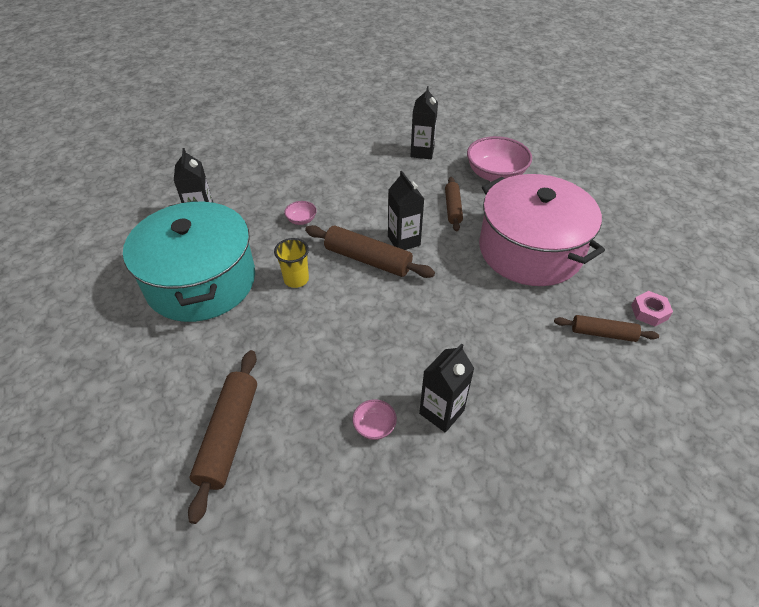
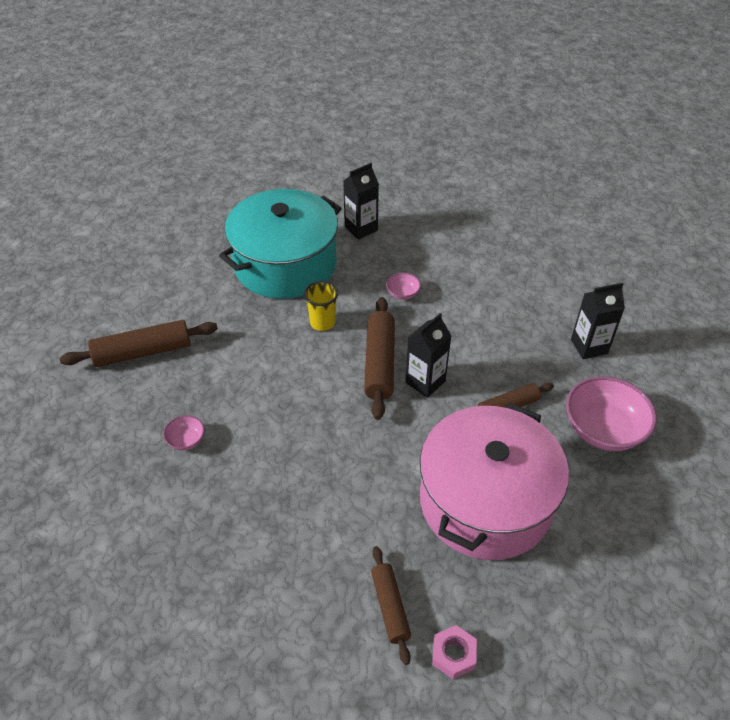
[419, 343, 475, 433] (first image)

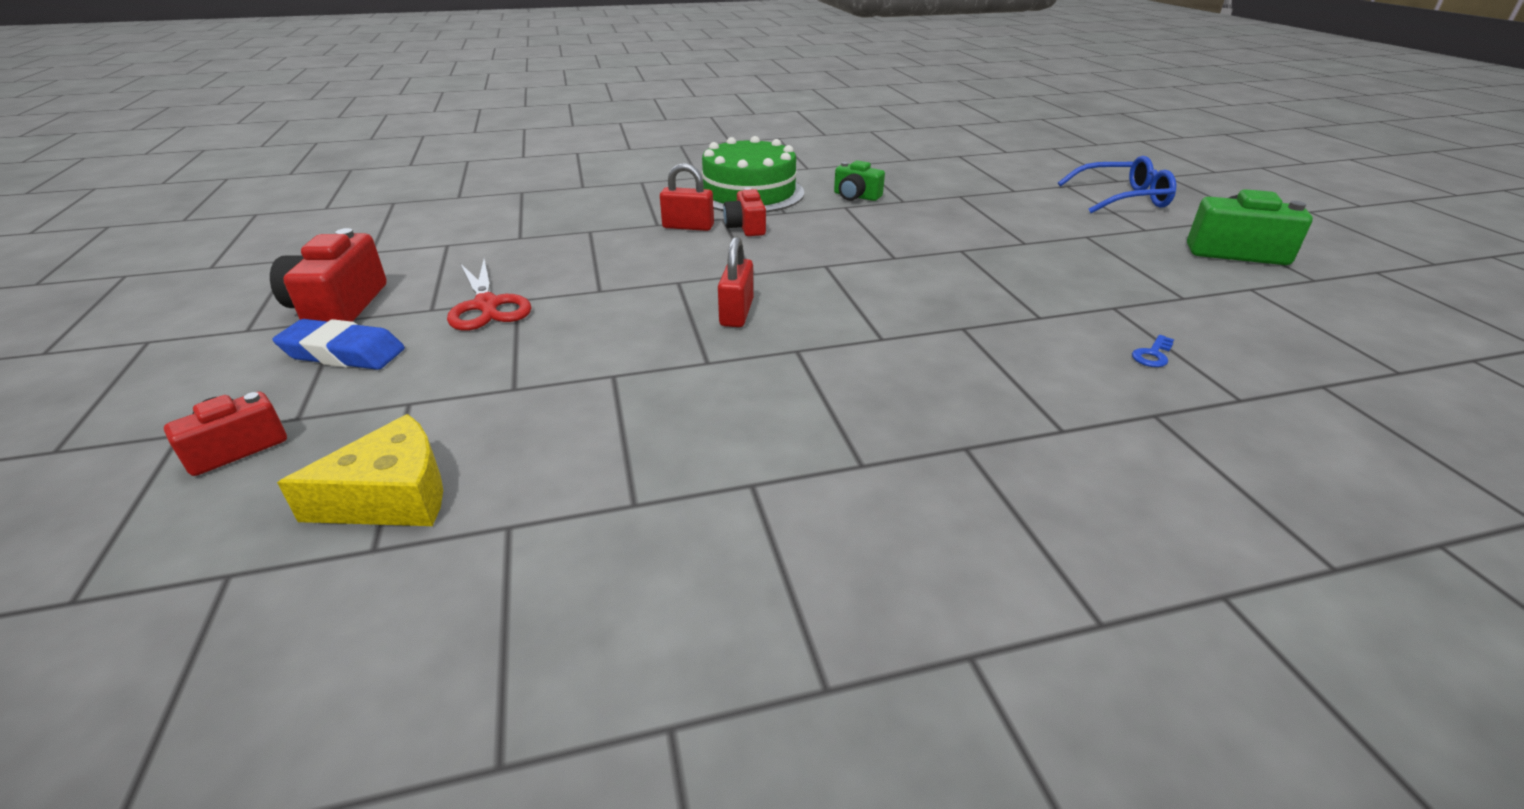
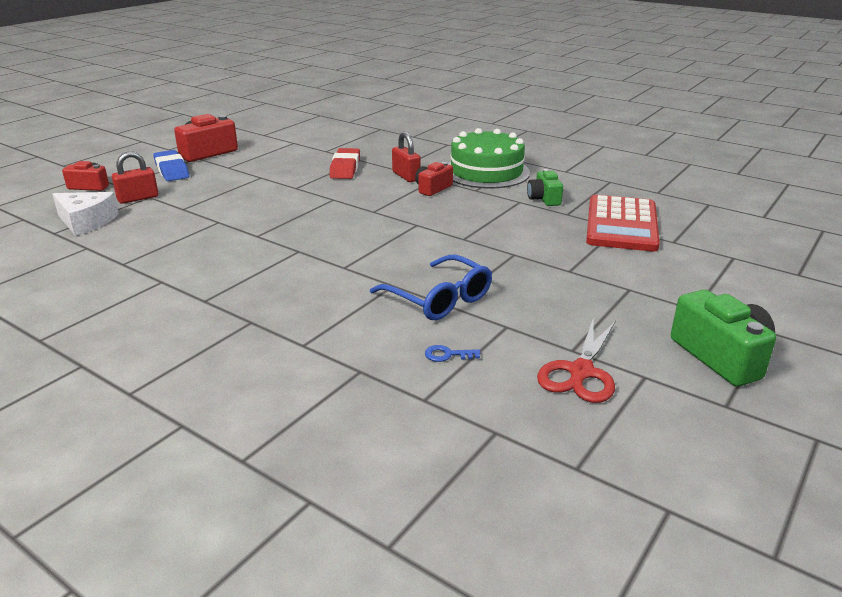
[330, 148, 360, 179]
[586, 195, 660, 251]
[537, 319, 616, 403]
[112, 152, 158, 204]
[370, 255, 492, 320]
[52, 192, 119, 236]

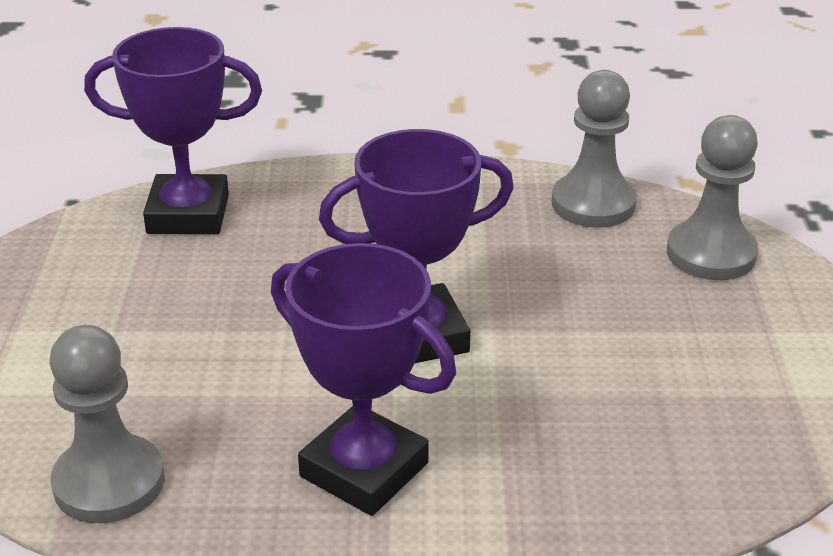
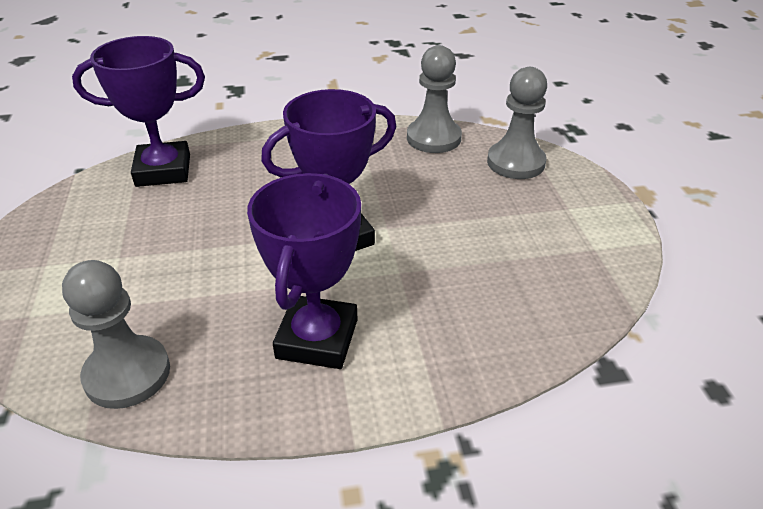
[247, 173, 361, 369]

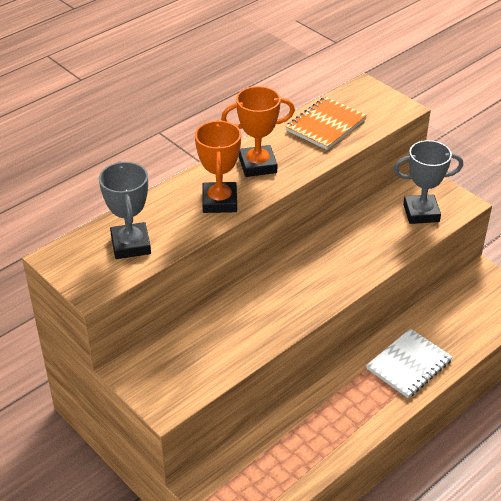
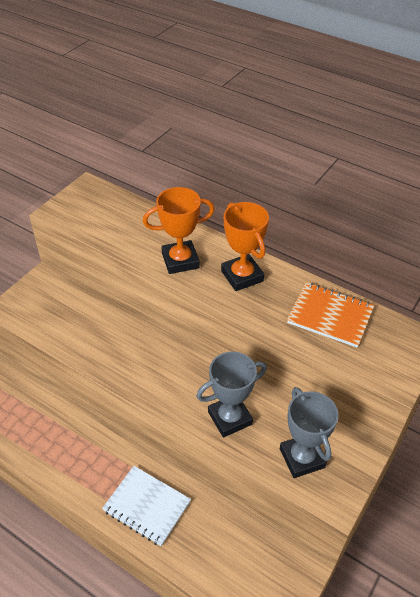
[196, 352, 267, 438]

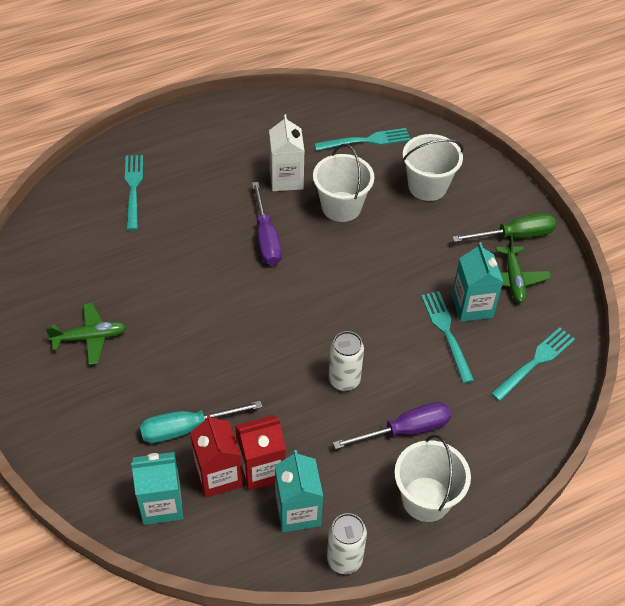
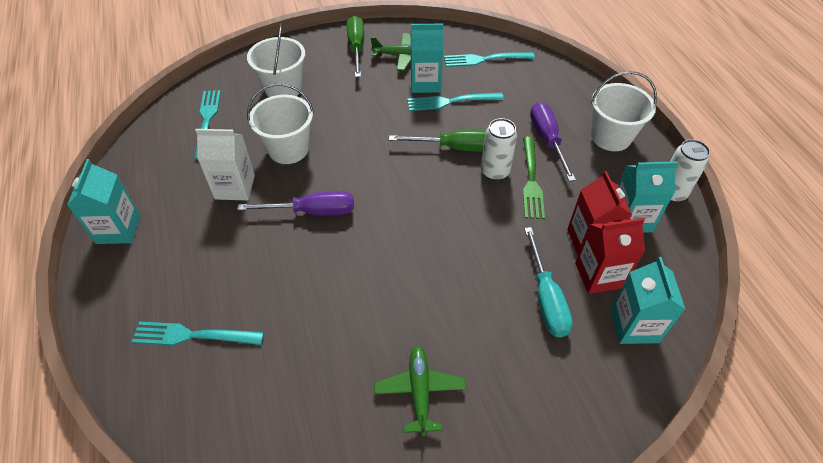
[67, 159, 140, 244]
[389, 130, 486, 152]
[523, 137, 545, 219]
[444, 52, 535, 67]

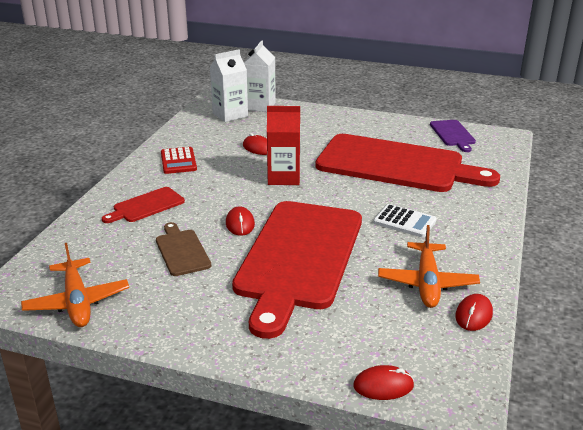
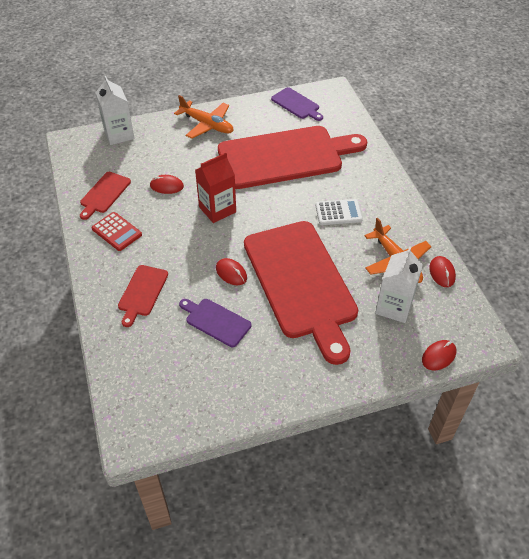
[80, 172, 131, 220]
[174, 95, 234, 139]
[375, 246, 423, 323]
[179, 299, 251, 347]

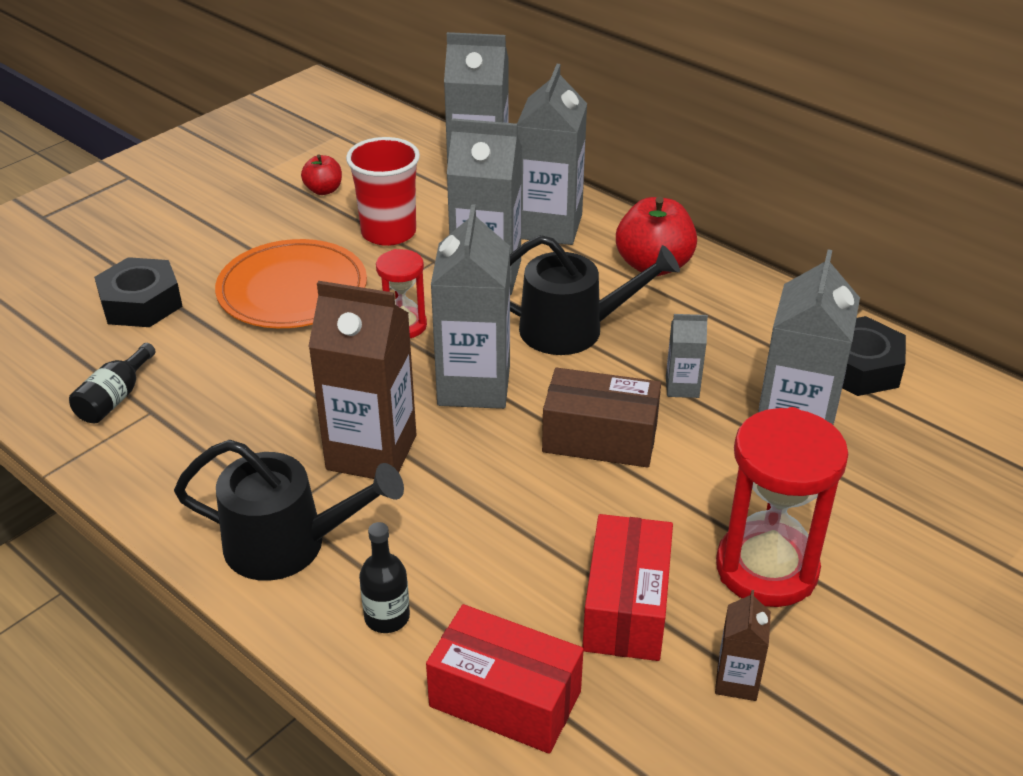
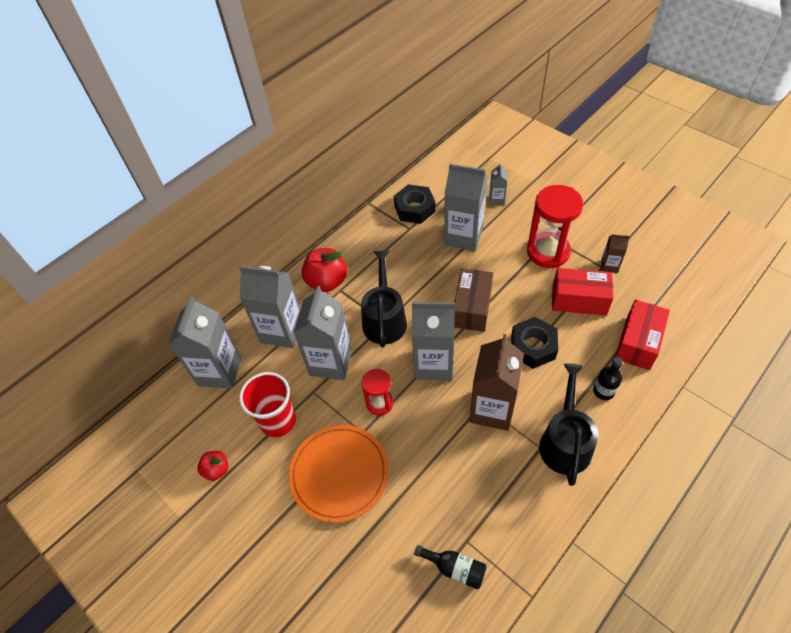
[511, 317, 558, 369]
[489, 163, 507, 205]

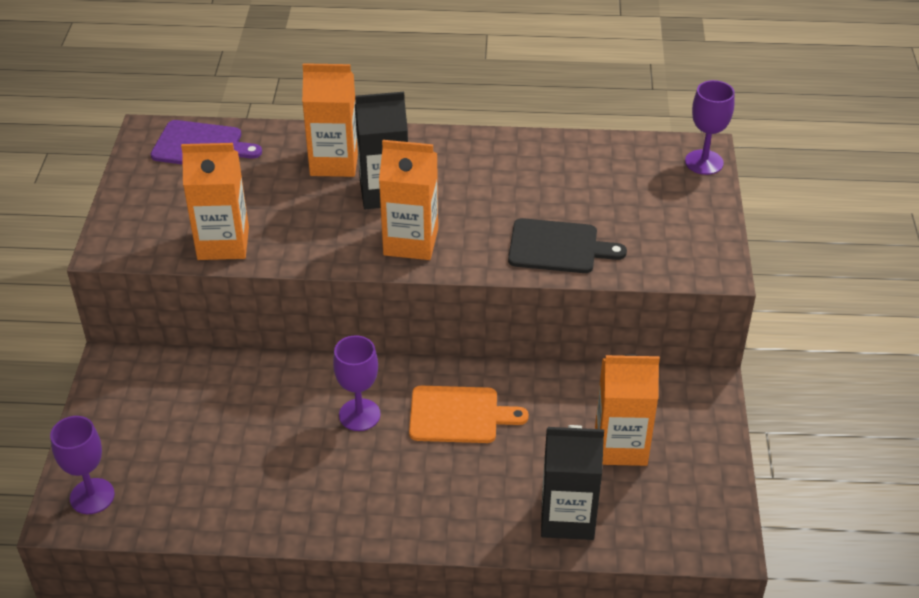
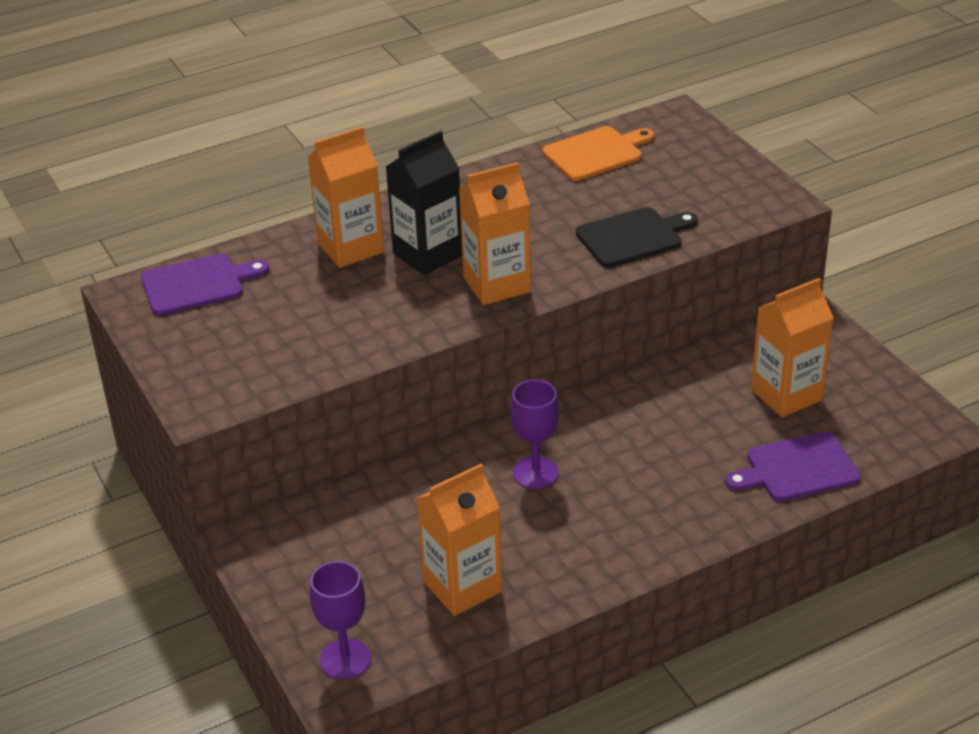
[685, 80, 735, 175] (first image)
[417, 464, 502, 616]
[542, 126, 654, 181]
[725, 432, 861, 502]

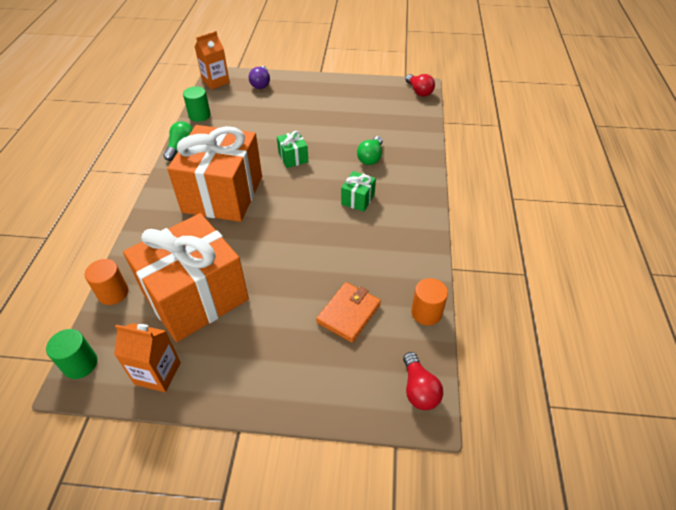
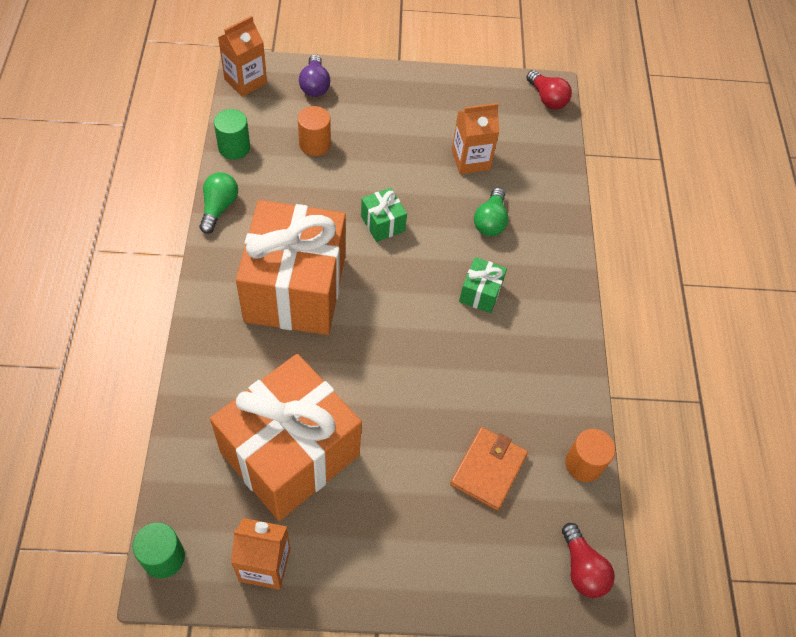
[452, 103, 500, 174]
[298, 106, 331, 156]

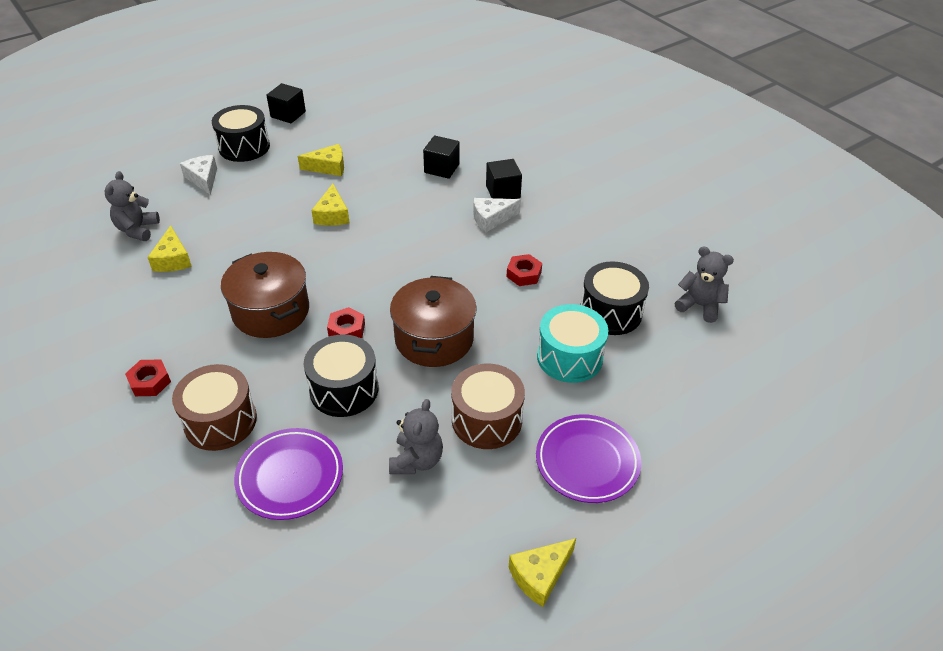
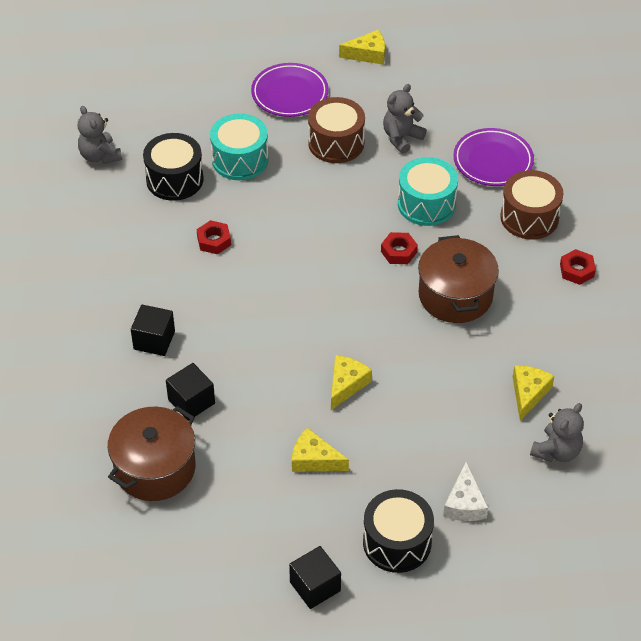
[473, 198, 521, 233] (first image)
[108, 406, 195, 501]
[398, 157, 458, 226]

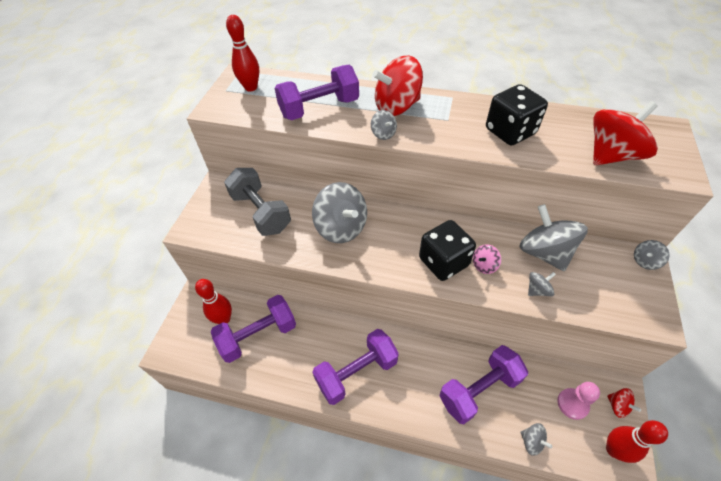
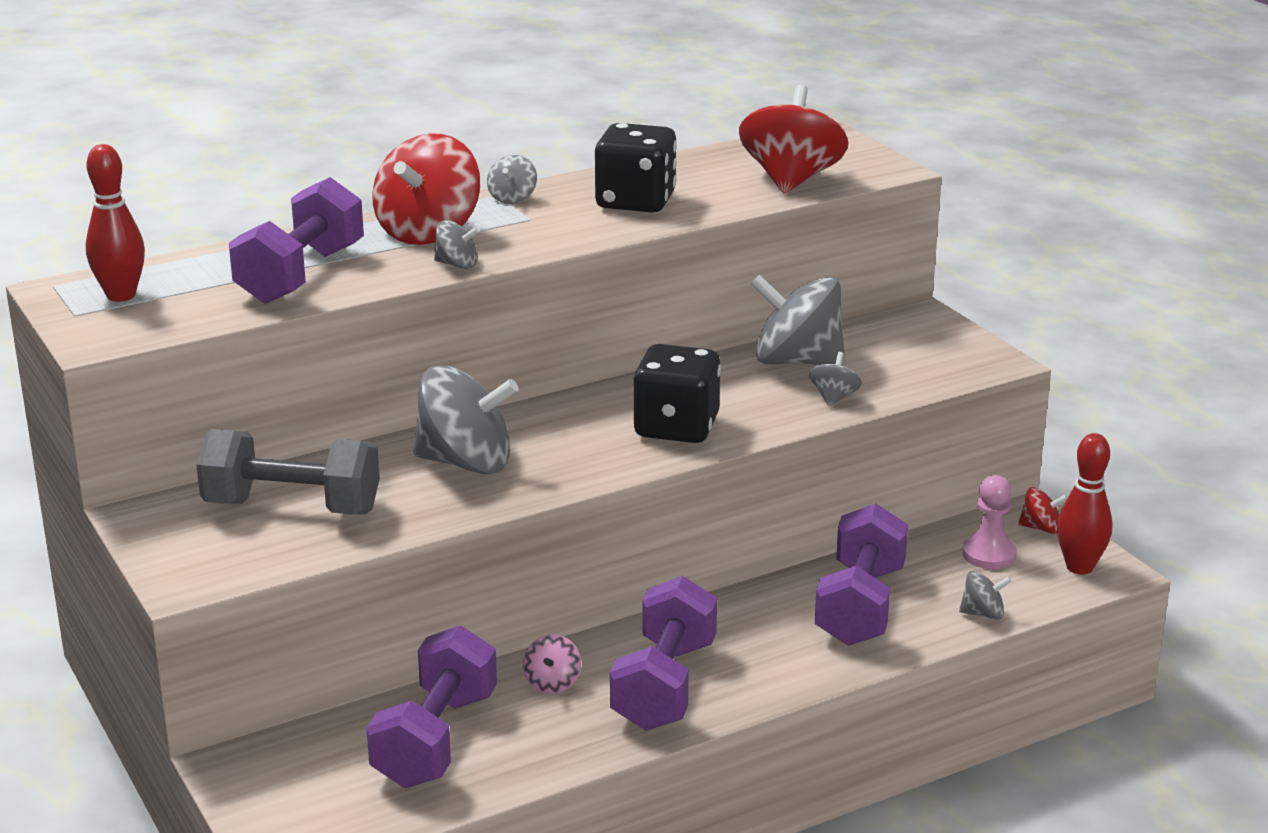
[195, 279, 232, 324] (first image)
[523, 635, 581, 694]
[487, 155, 537, 204]

